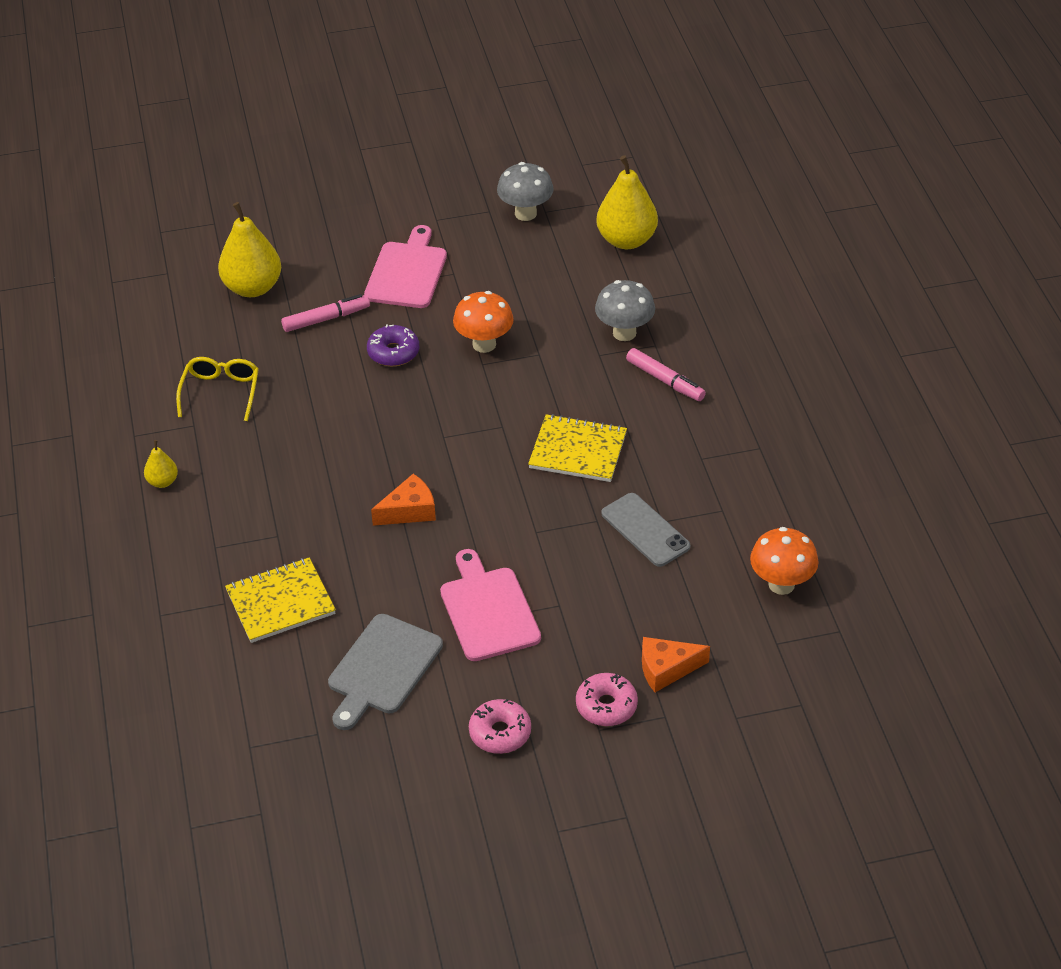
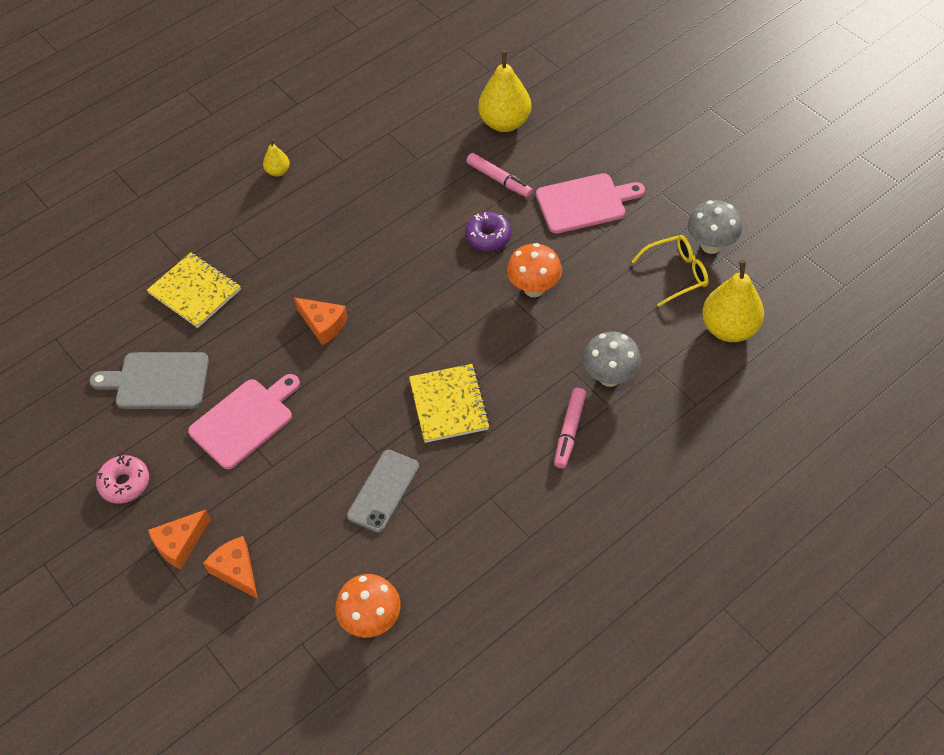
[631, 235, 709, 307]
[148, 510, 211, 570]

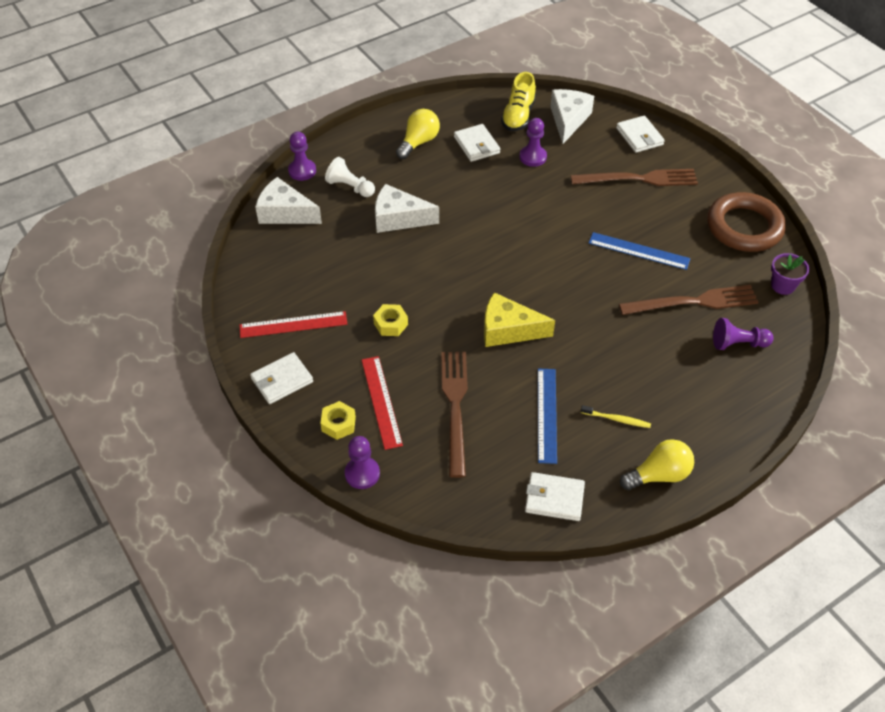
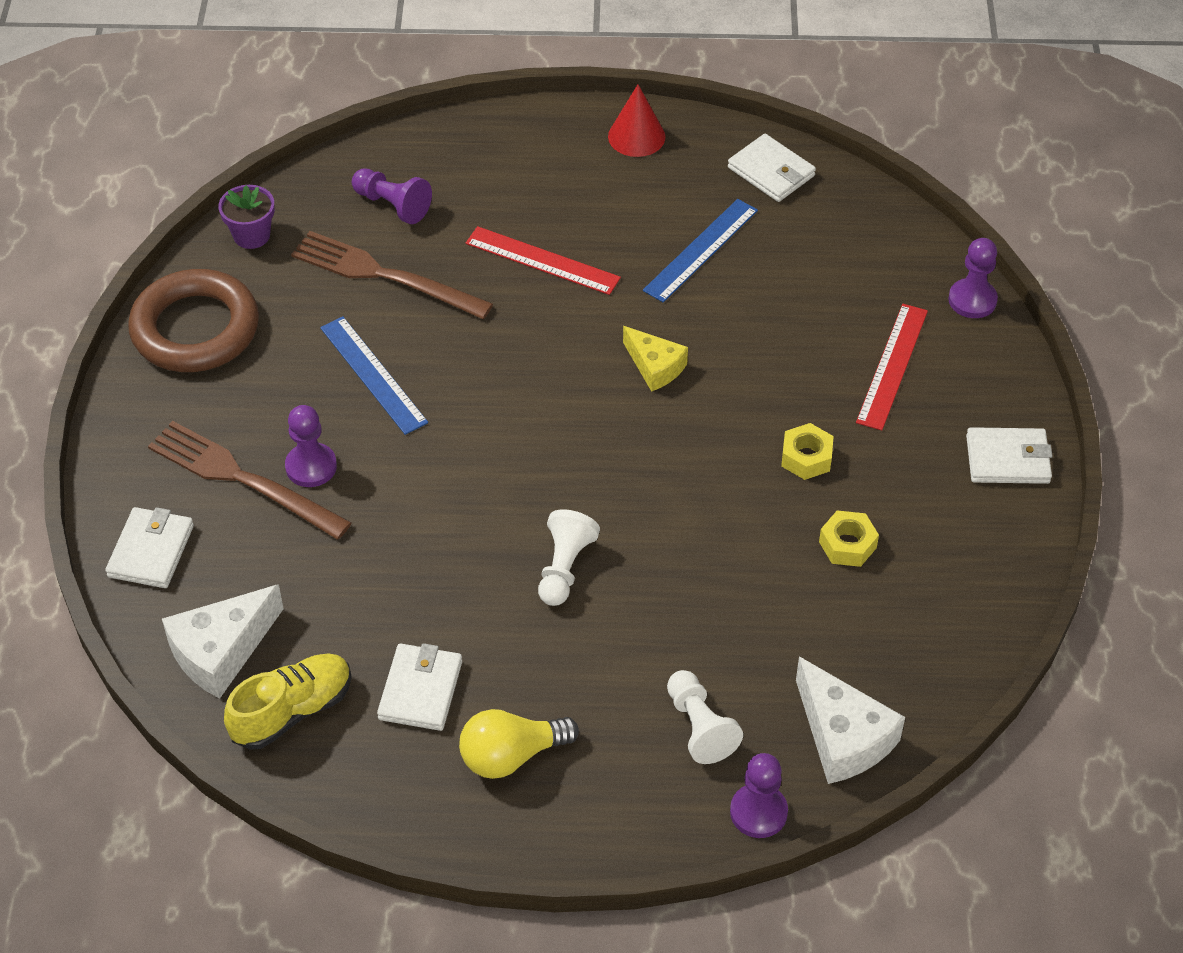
[375, 184, 439, 233] (first image)
[441, 352, 468, 478] (first image)
[581, 405, 651, 428] (first image)
[538, 509, 600, 606]
[466, 226, 621, 295]
[819, 510, 879, 567]
[285, 405, 337, 487]
[608, 84, 666, 157]
[623, 326, 688, 392]

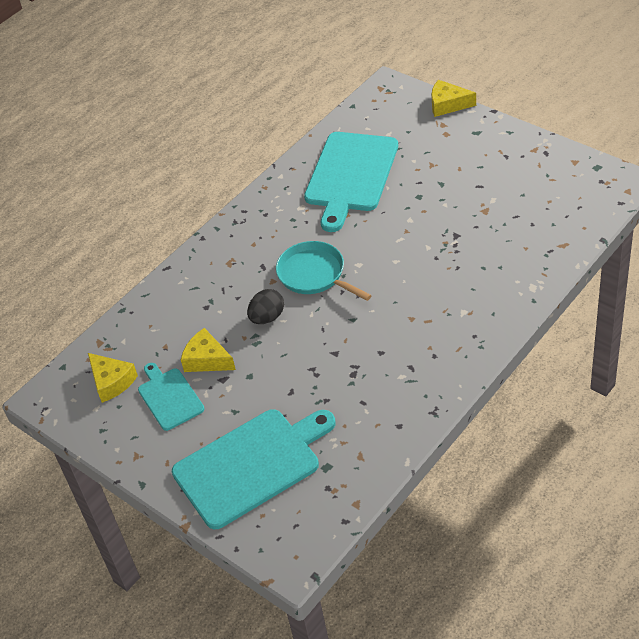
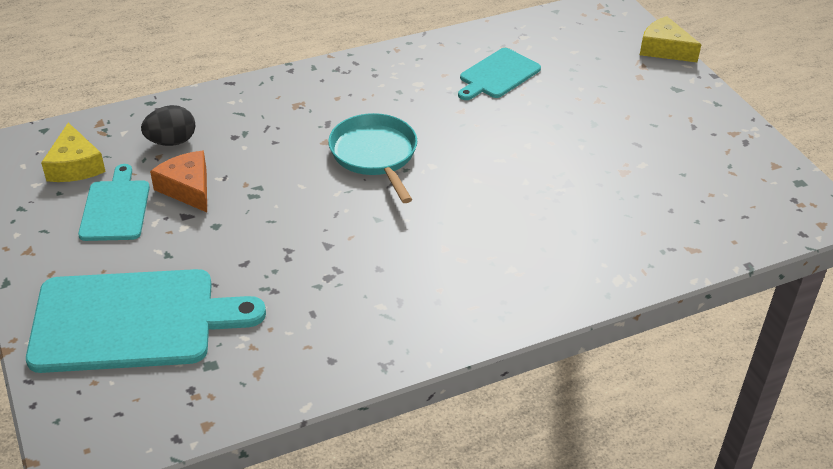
[141, 105, 195, 146]
[150, 151, 207, 212]
[458, 48, 541, 100]

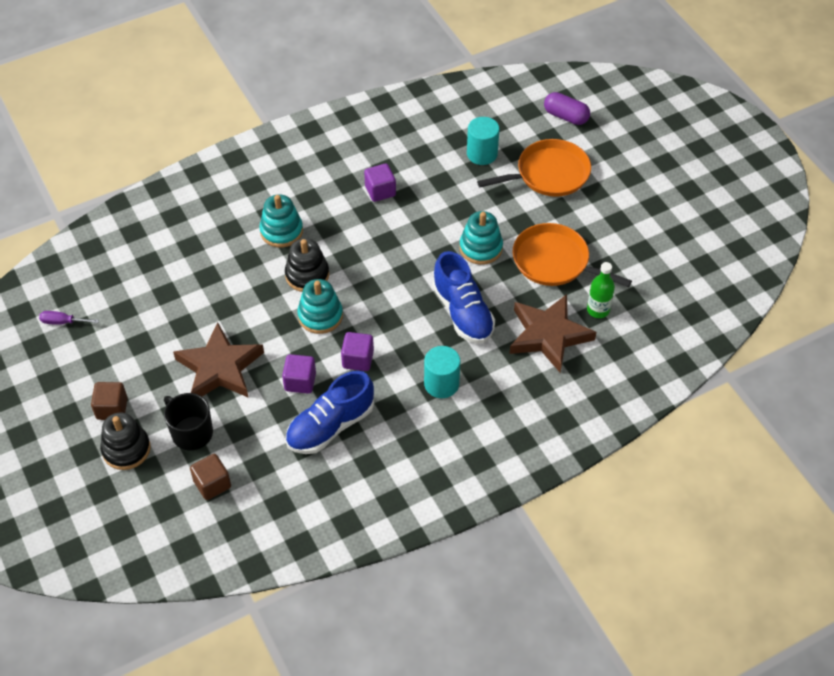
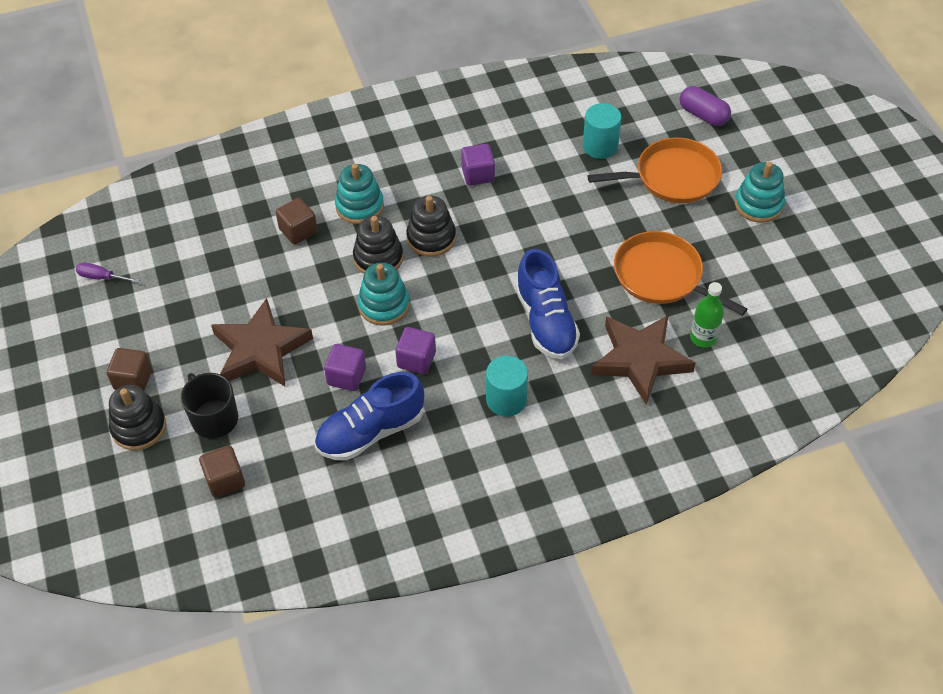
[276, 198, 318, 245]
[406, 195, 456, 257]
[735, 162, 785, 223]

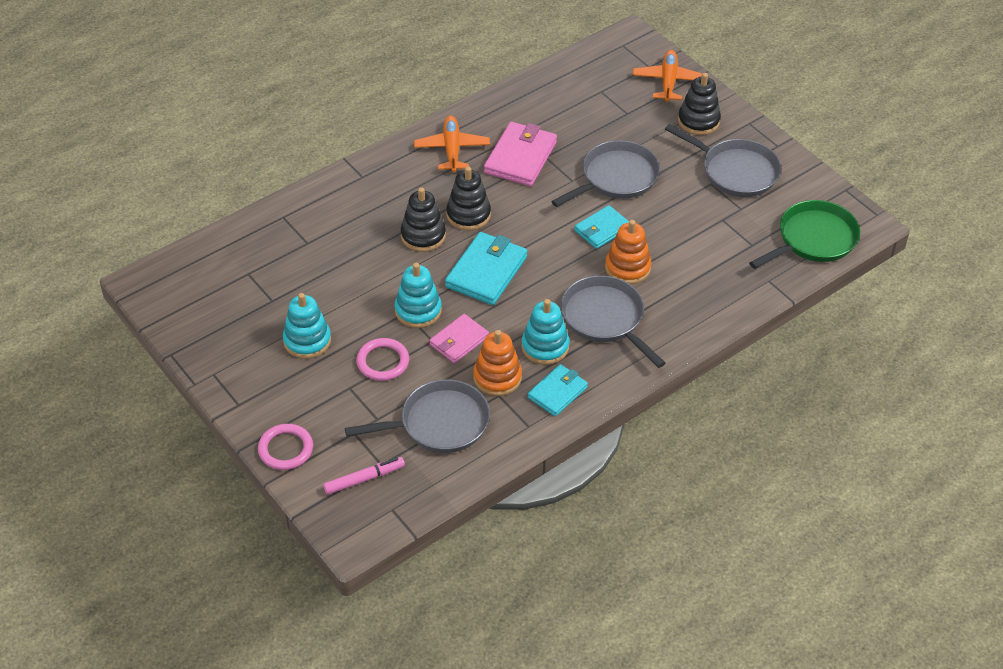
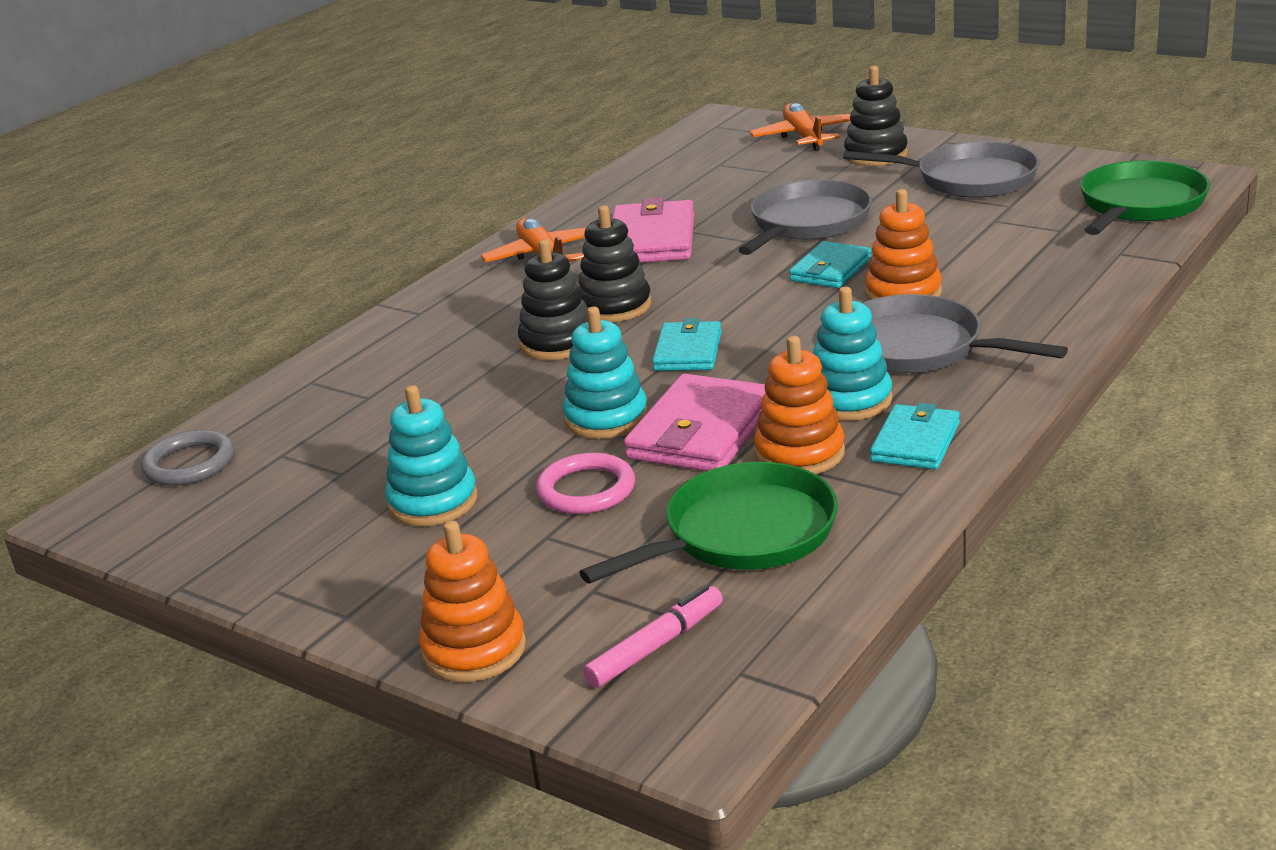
[141, 430, 235, 486]
[419, 521, 526, 682]
[579, 462, 838, 584]
[624, 374, 766, 471]
[652, 318, 722, 371]

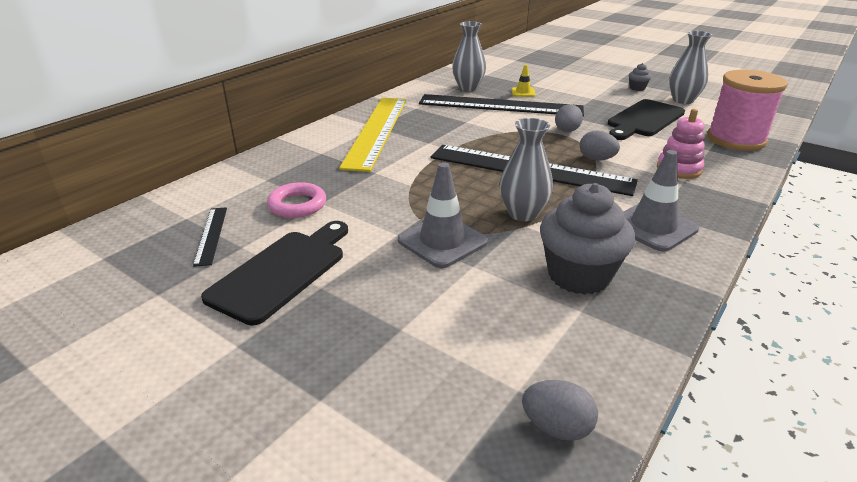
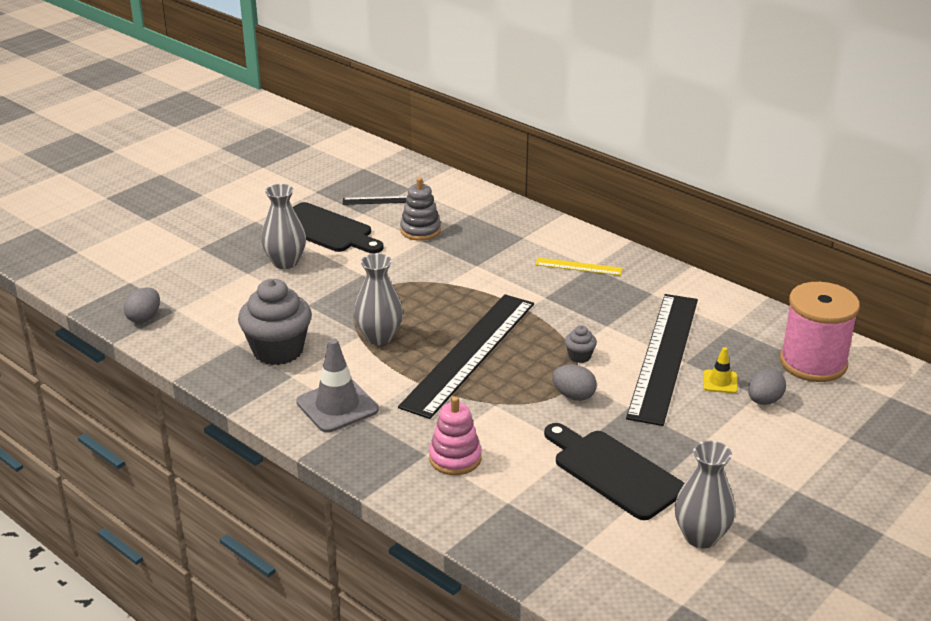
[398, 163, 488, 268] (first image)
[261, 184, 306, 269]
[748, 368, 786, 405]
[565, 325, 597, 363]
[780, 282, 860, 382]
[400, 177, 441, 241]
[535, 258, 623, 276]

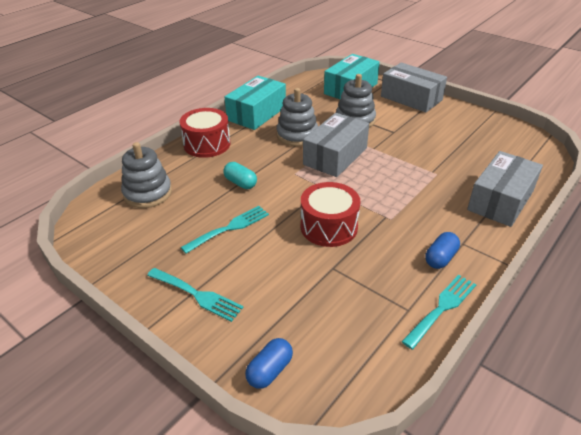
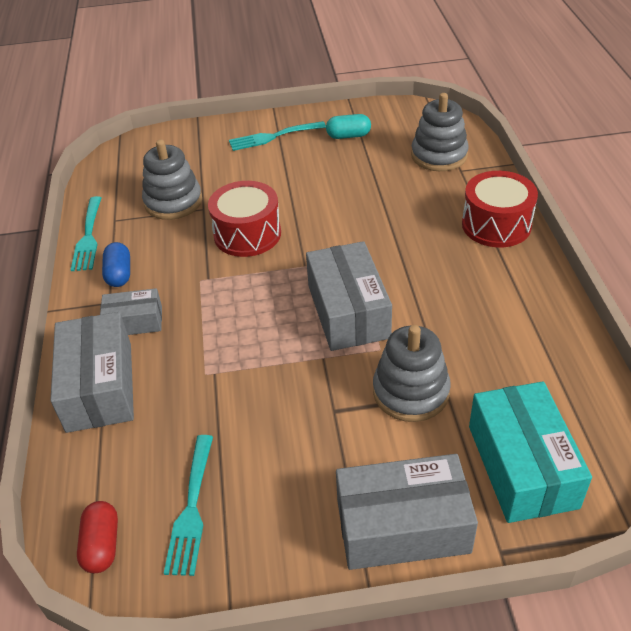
[225, 76, 286, 130] (first image)
[245, 338, 293, 389] (first image)
[77, 501, 118, 573]
[100, 288, 162, 335]
[164, 435, 213, 576]
[326, 114, 371, 139]
[142, 139, 202, 220]

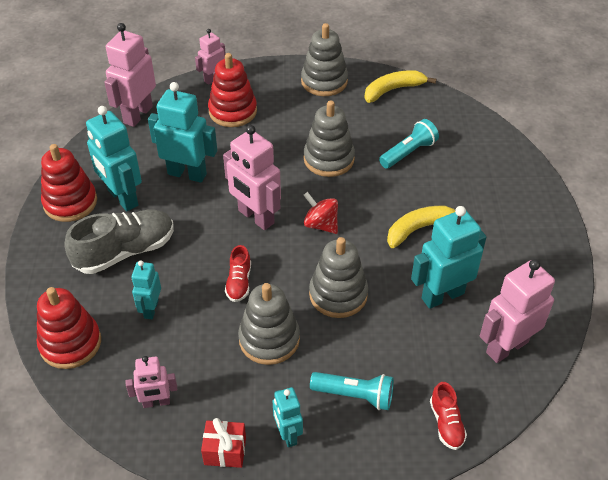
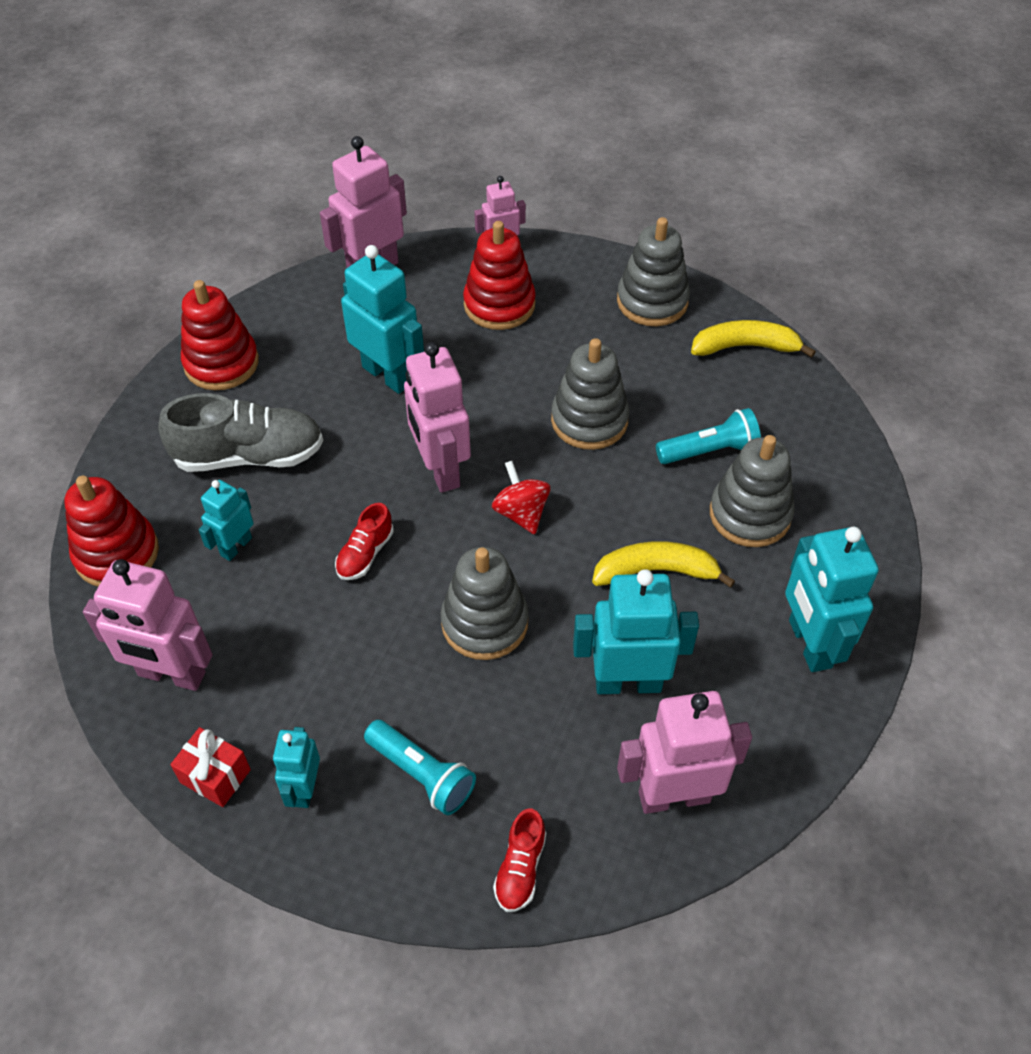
[785, 527, 879, 672]
[710, 435, 794, 547]
[83, 559, 213, 691]

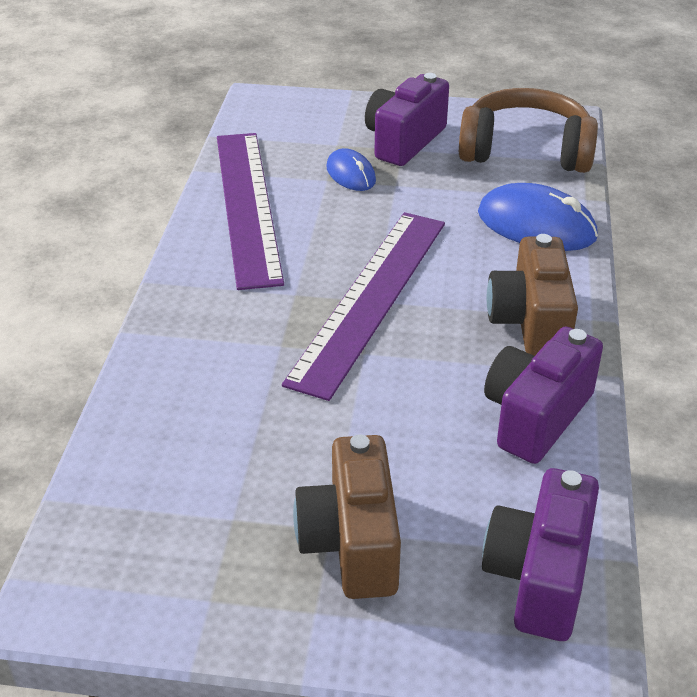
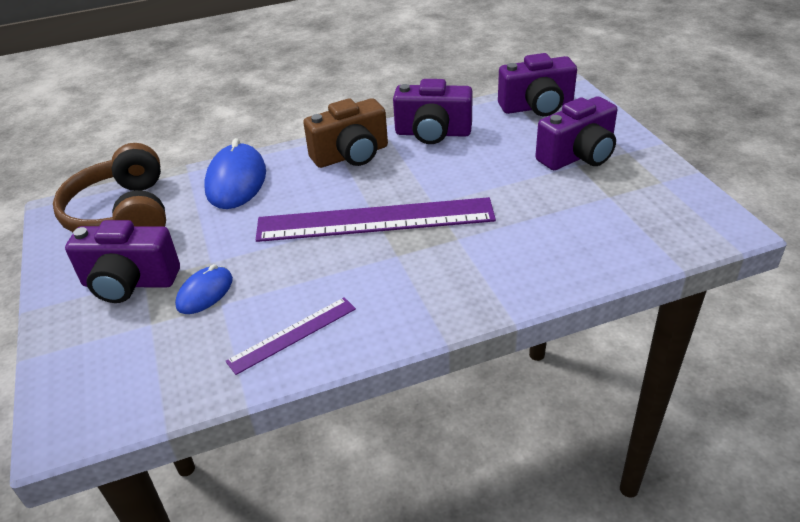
[535, 96, 617, 170]
[226, 297, 356, 375]

